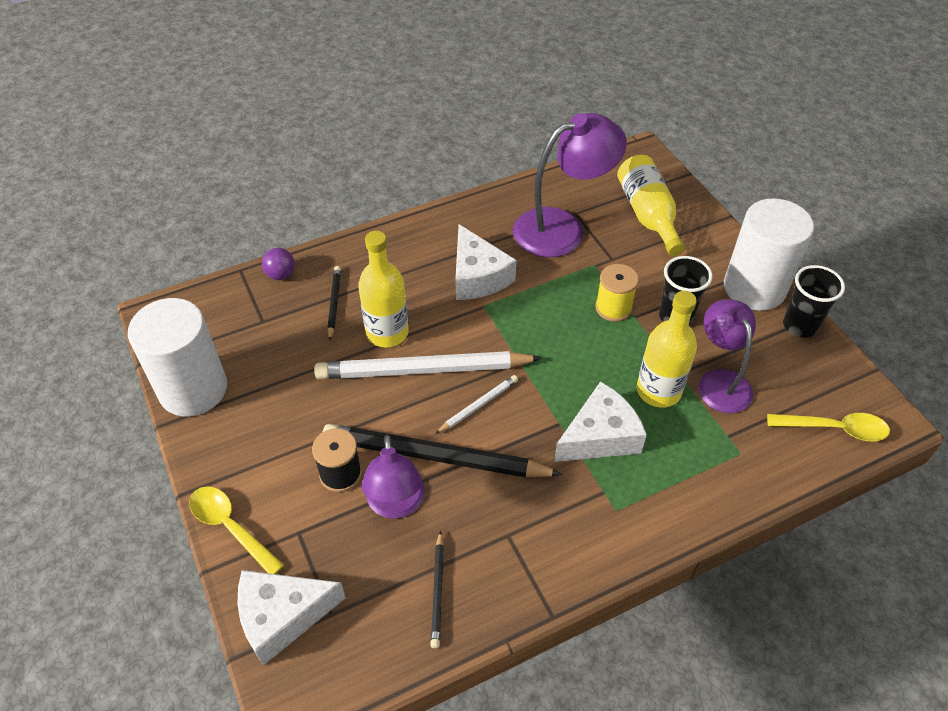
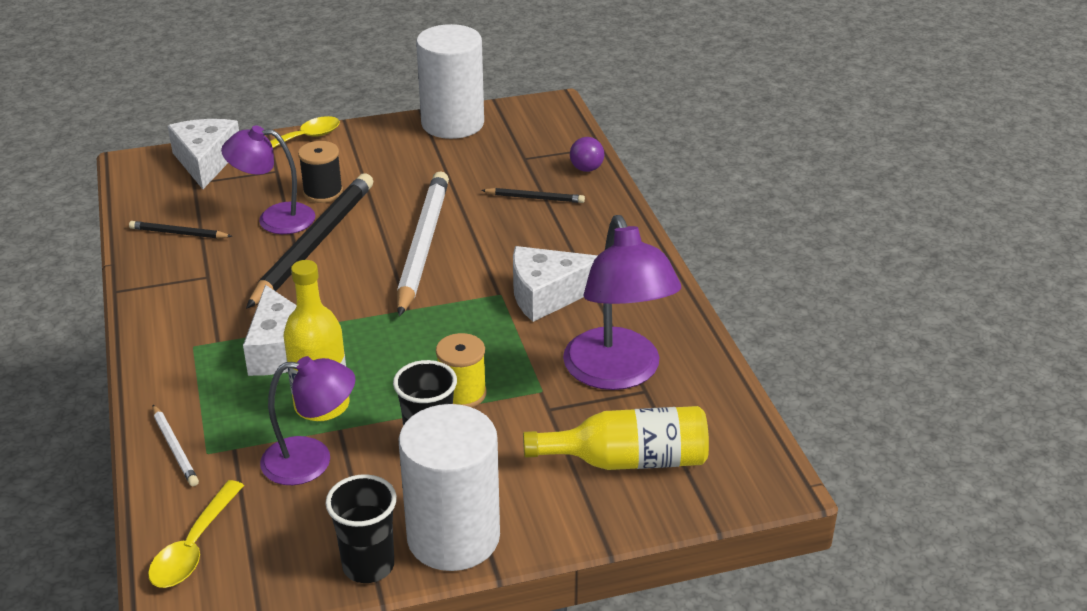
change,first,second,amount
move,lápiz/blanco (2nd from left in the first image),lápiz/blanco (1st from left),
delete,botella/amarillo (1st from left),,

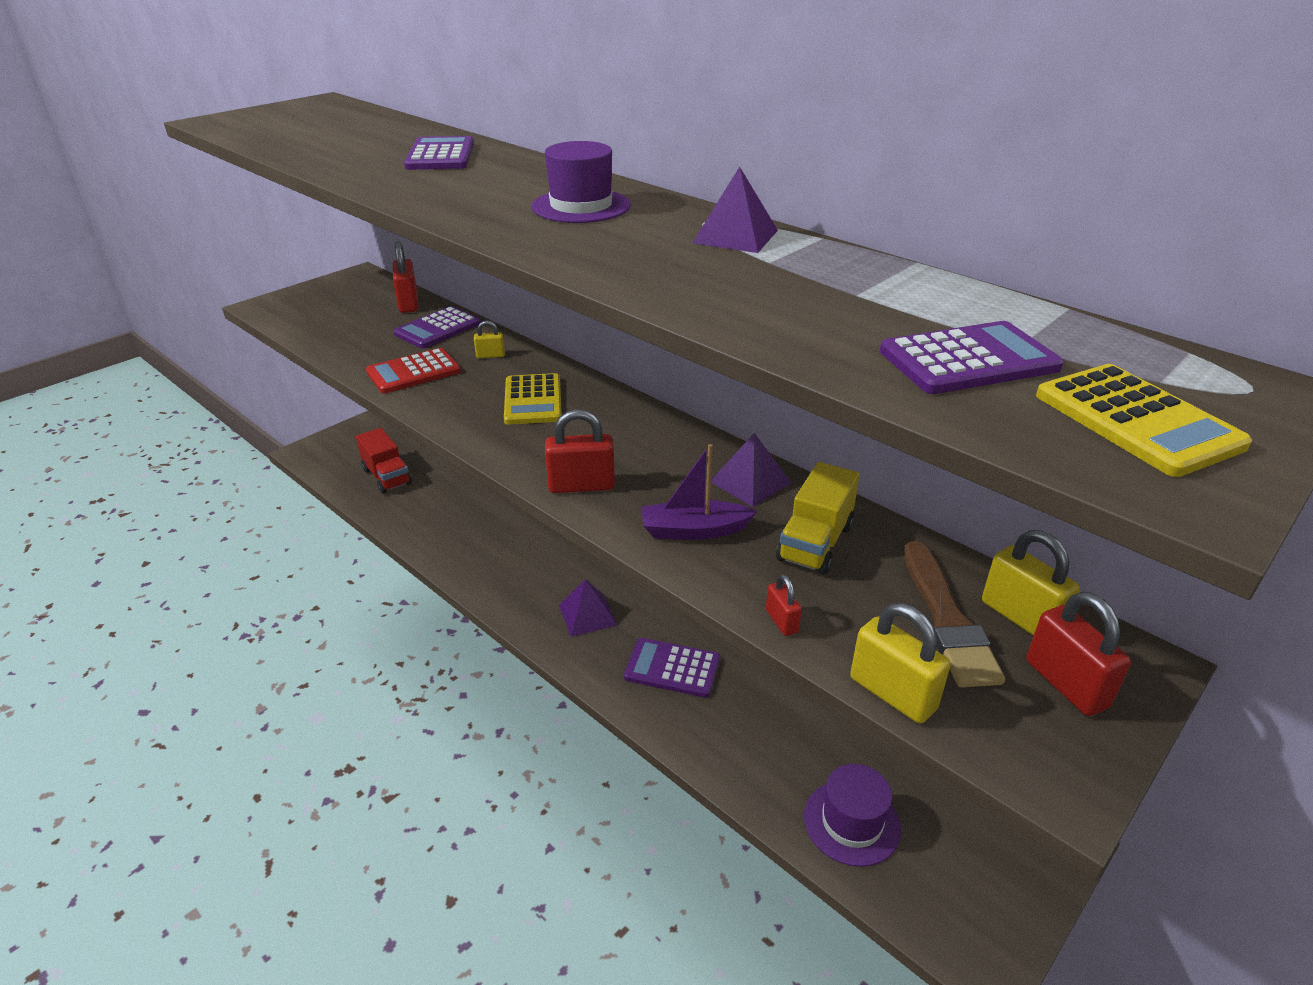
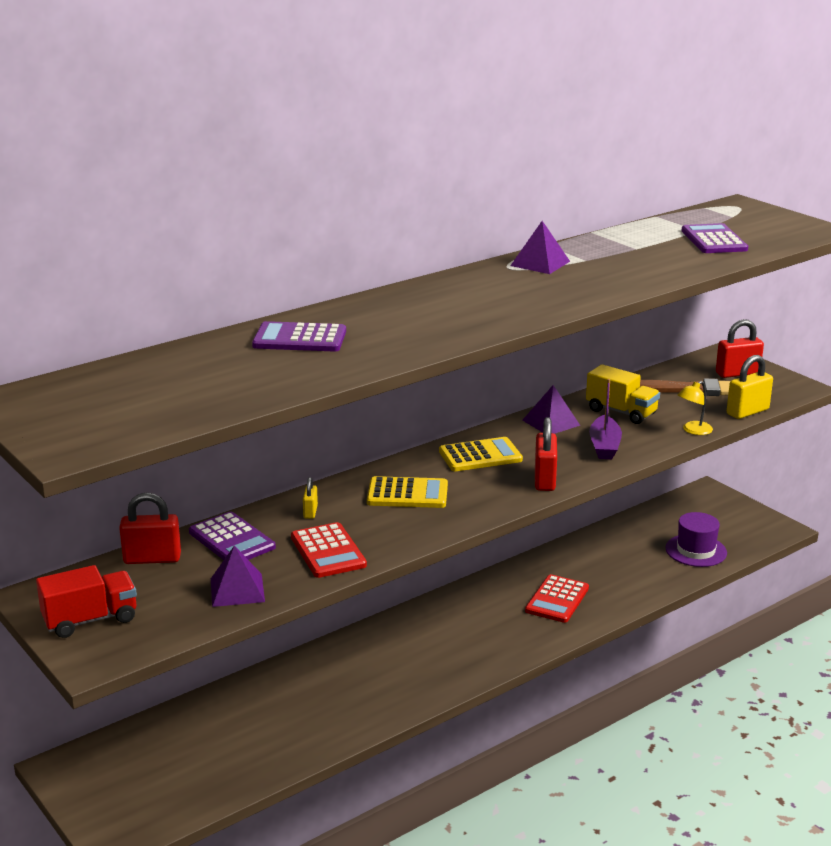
change,first,second,amount
move,camión/rojo,,
move,pirámide/morado (1st from left),,
move,calculadora/amarillo (2nd from left),,
recolor,calculadora/morado (3rd from left),calculadora/rojo (2nd from left),
replace,candado/rojo (3rd from left),lámpara/amarillo,
delete,sombrero/morado (1st from left),,
delete,candado/amarillo (3rd from left),,

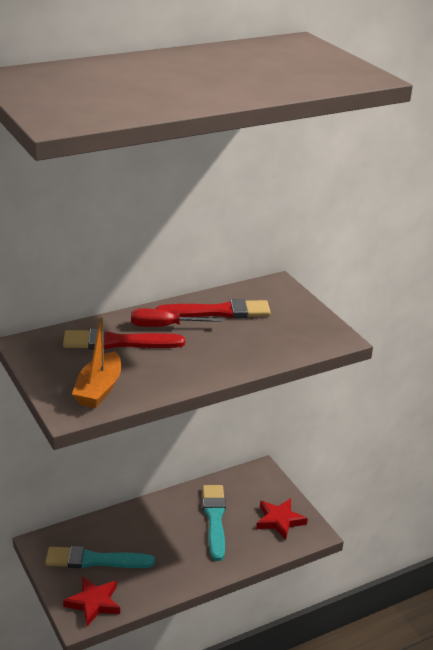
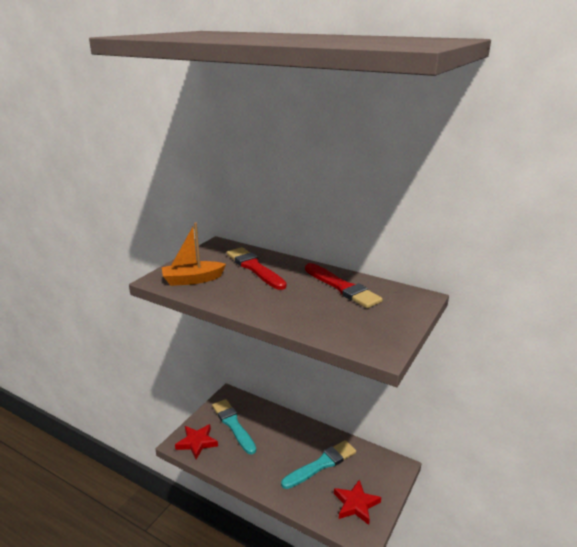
change,first,second,amount
delete,destornillador/rojo,,

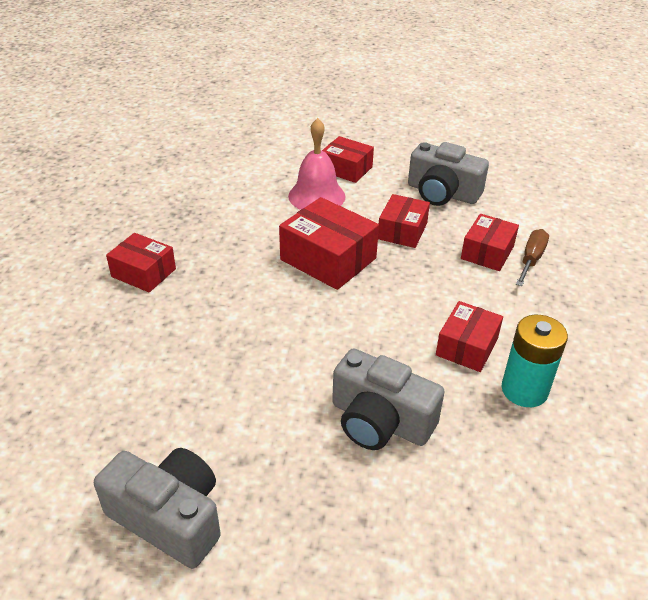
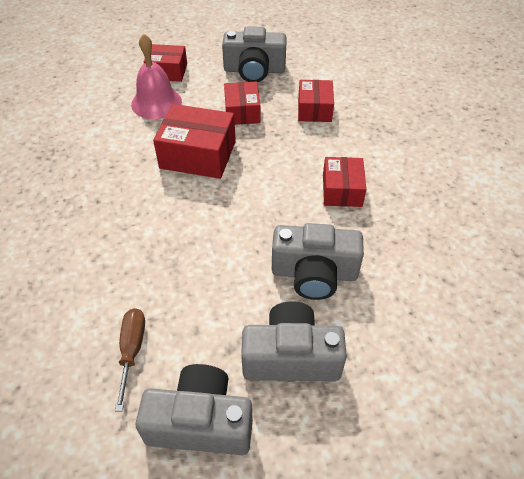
change,first,second,amount
move,destornillador/marrón,,
insert,,cámara/gris (3rd from left),
delete,caja/rojo (1st from left),,
delete,pila/turquesa,,

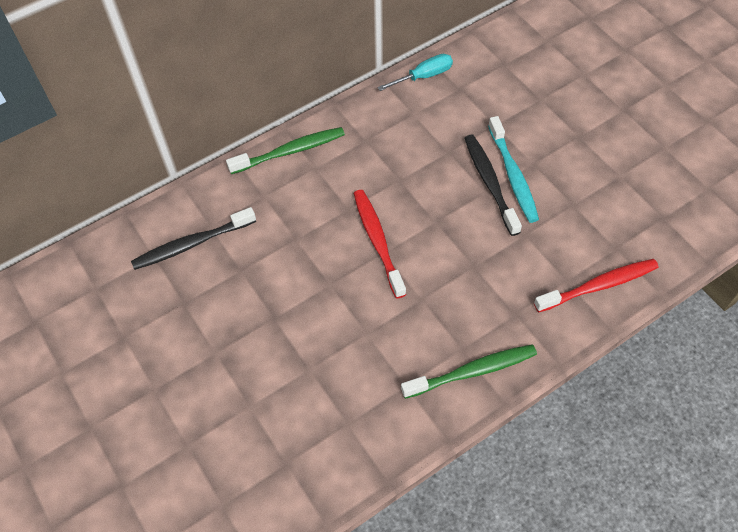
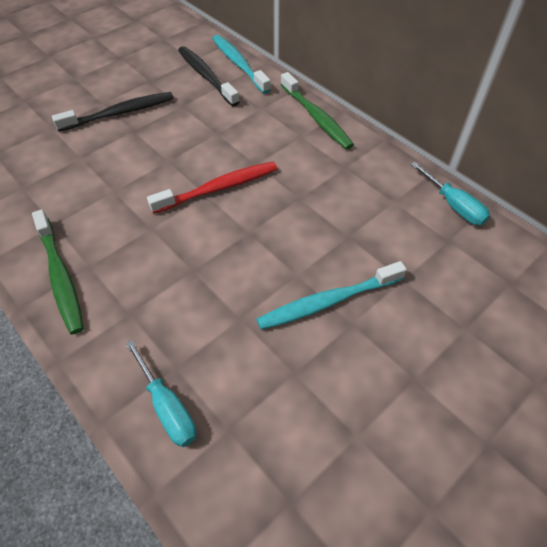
change,first,second,amount
move,cepillo de dientes/negro (2nd from left in the first image),cepillo de dientes/negro (1st from left),
replace,cepillo de dientes/rojo (2nd from left),destornillador/turquesa (1st from left),
insert,,cepillo de dientes/turquesa (1st from left),

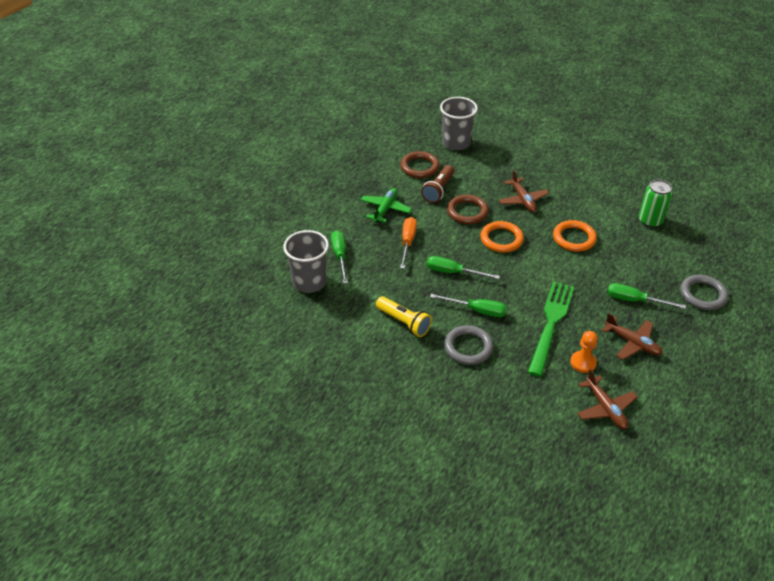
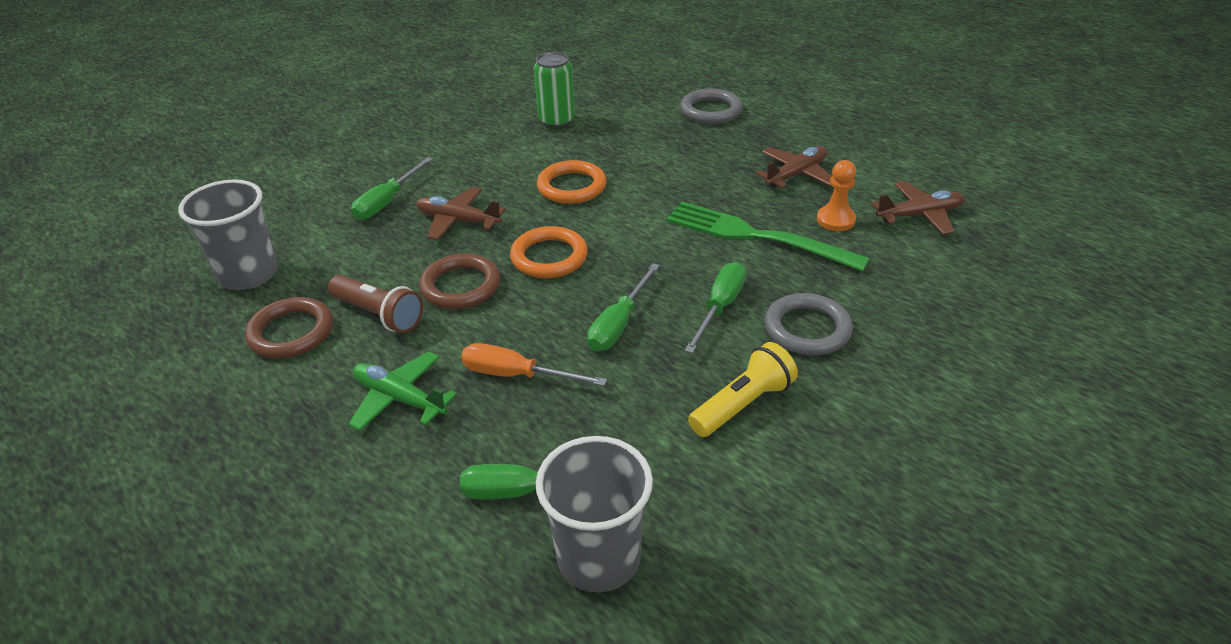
change,first,second,amount
move,destornillador/verde (4th from left in the first image),destornillador/verde (1st from left),
rotate,avión/marrón (1st from left),,150 degrees counterclockwise

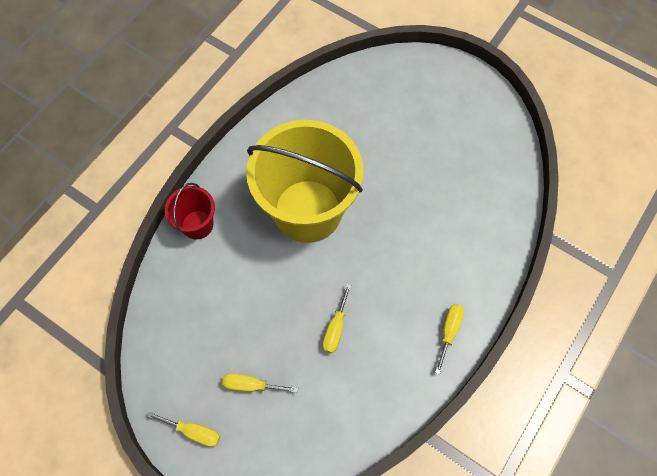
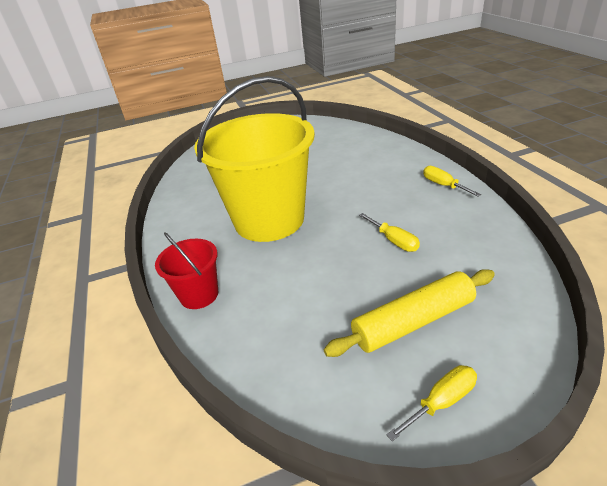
change,first,second,amount
replace,destornillador/amarillo (2nd from left),rodillo/amarillo,

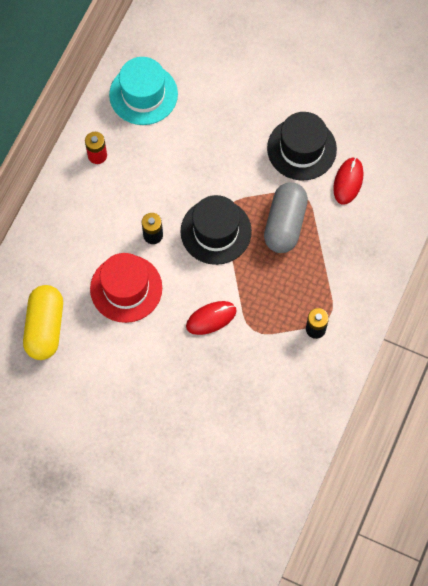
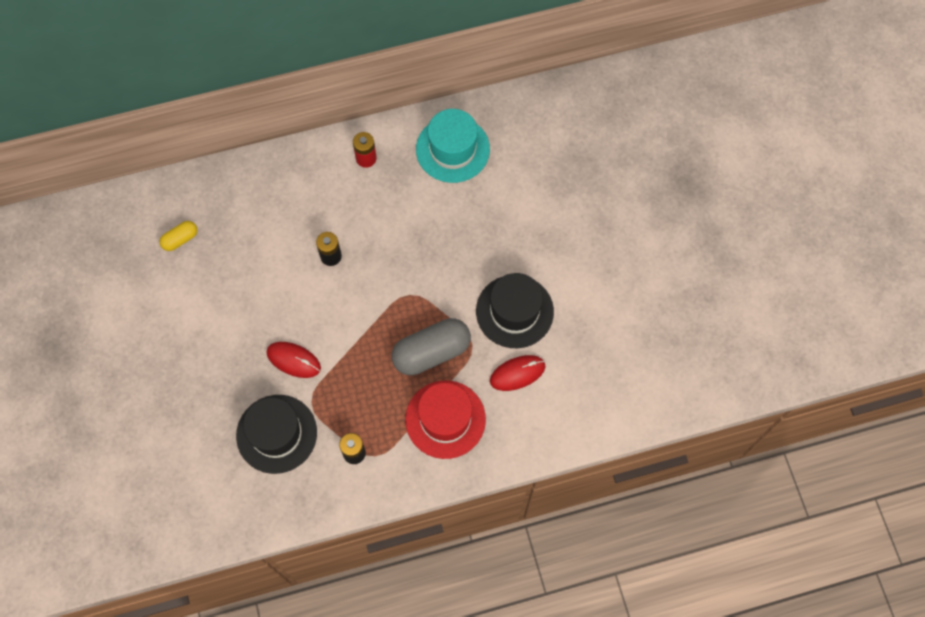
change,first,second,amount
resize,cápsula/amarillo,,x0.50
move,sombrero/negro (1st from left),,
move,sombrero/rojo,,

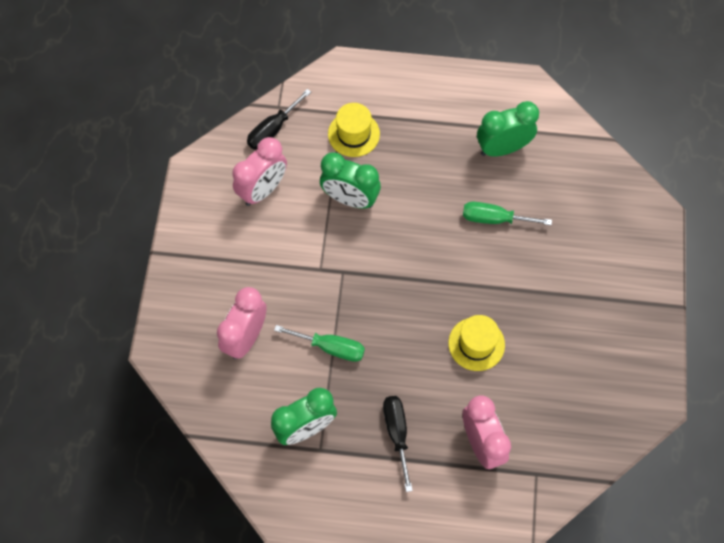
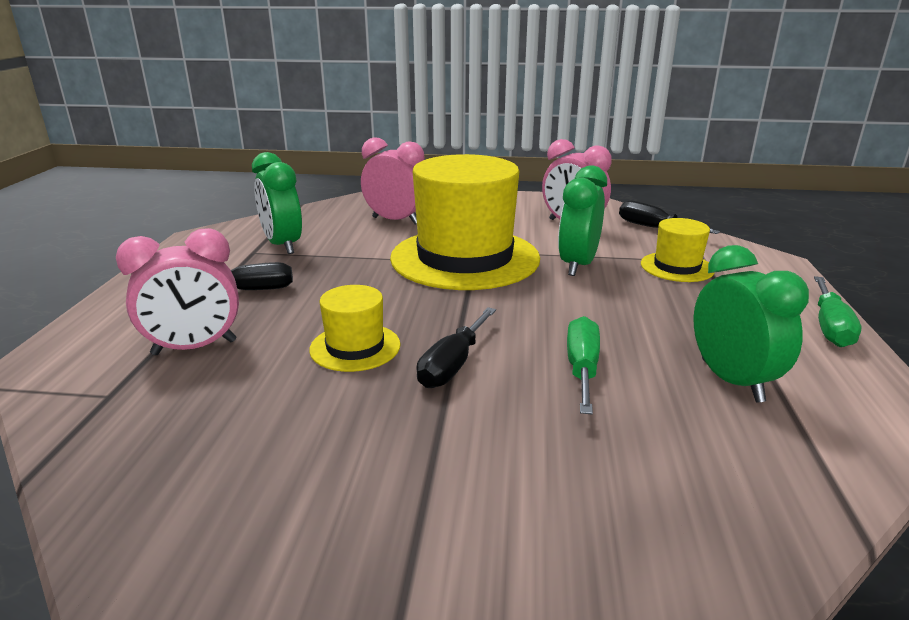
change,first,second,amount
insert,,sombrero/amarillo (2nd from left),
insert,,destornillador/negro (2nd from left),
move,destornillador/verde (1st from left in the first image),destornillador/verde (2nd from left),

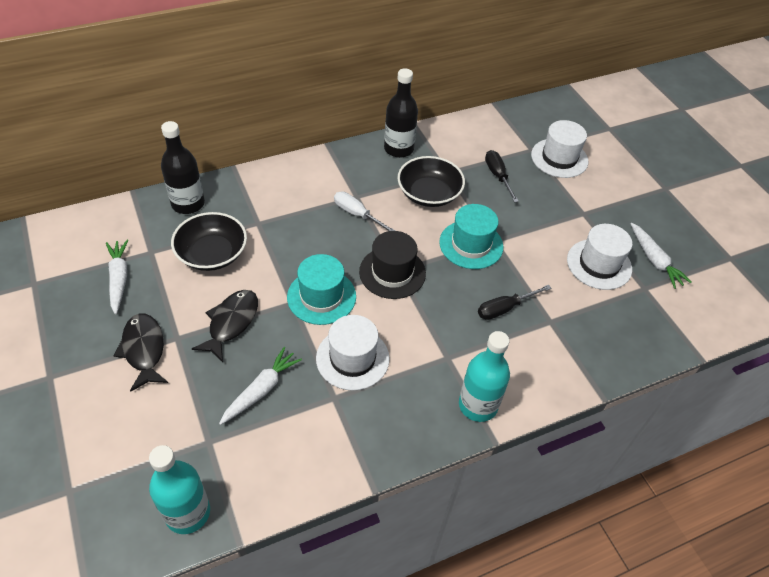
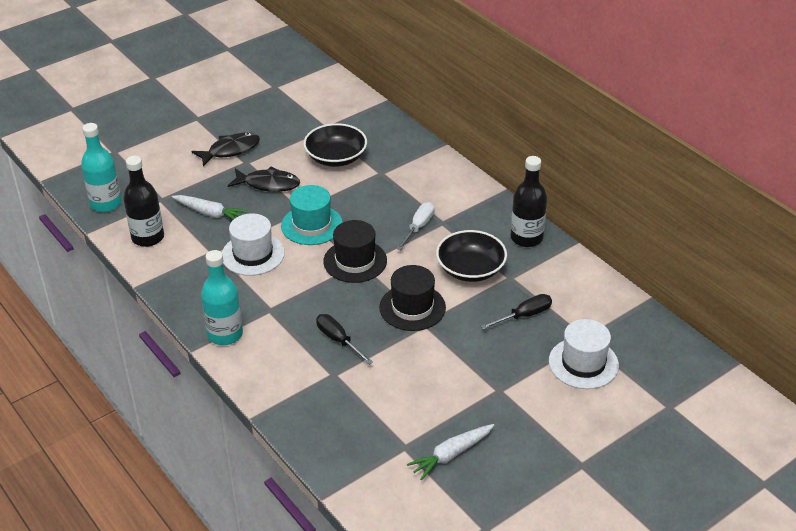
change,first,second,amount
move,botella/negro (1st from left),,
recolor,sombrero/turquesa (2nd from left),sombrero/negro (2nd from left),
delete,zanahoria/blanco (1st from left),,
delete,sombrero/blanco (3rd from left),,

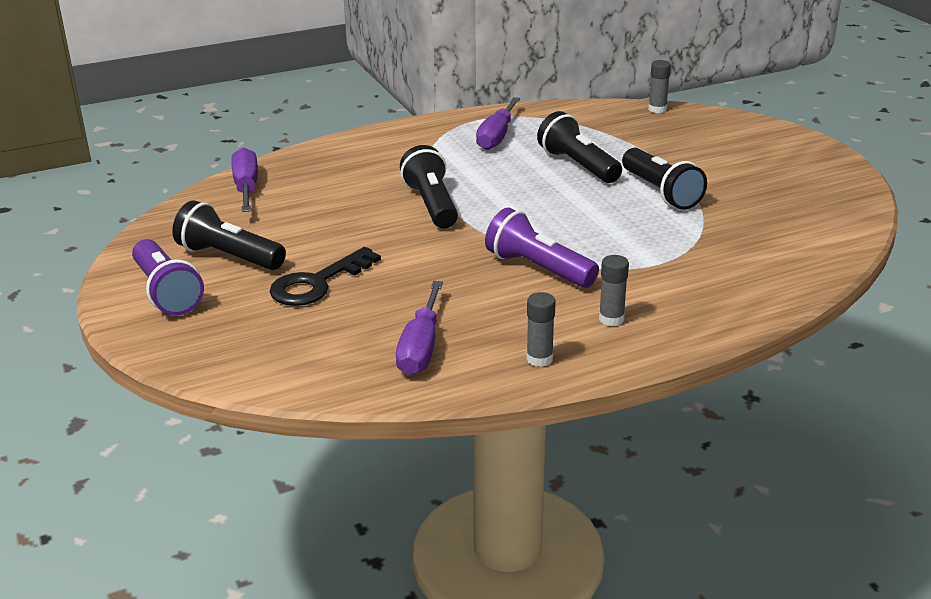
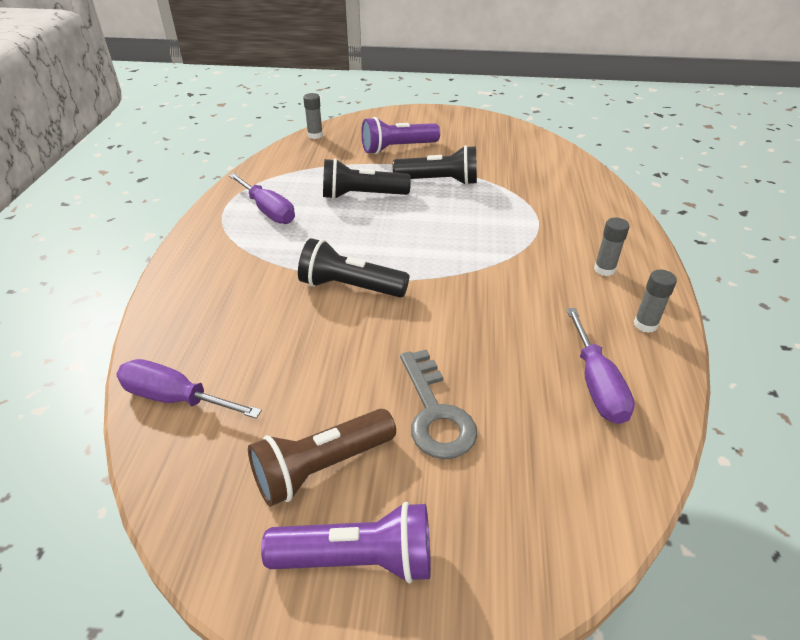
change,first,second,amount
recolor,lámpara de mano/negro (1st from left),lámpara de mano/marrón,
move,lámpara de mano/morado (2nd from left),,
recolor,llave/negro,llave/gris,
rotate,destornillador/morado (2nd from left in the first image),destornillador/morado (3rd from left),45 degrees clockwise

